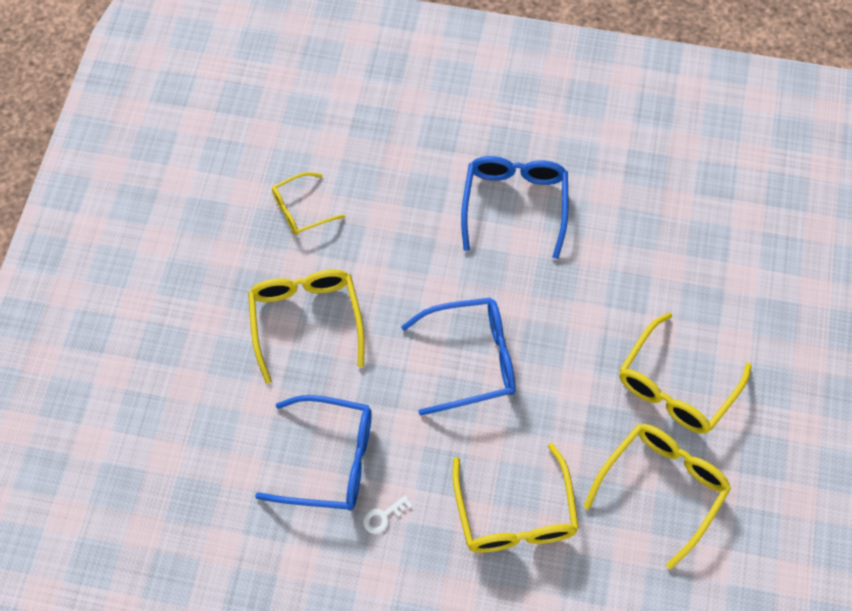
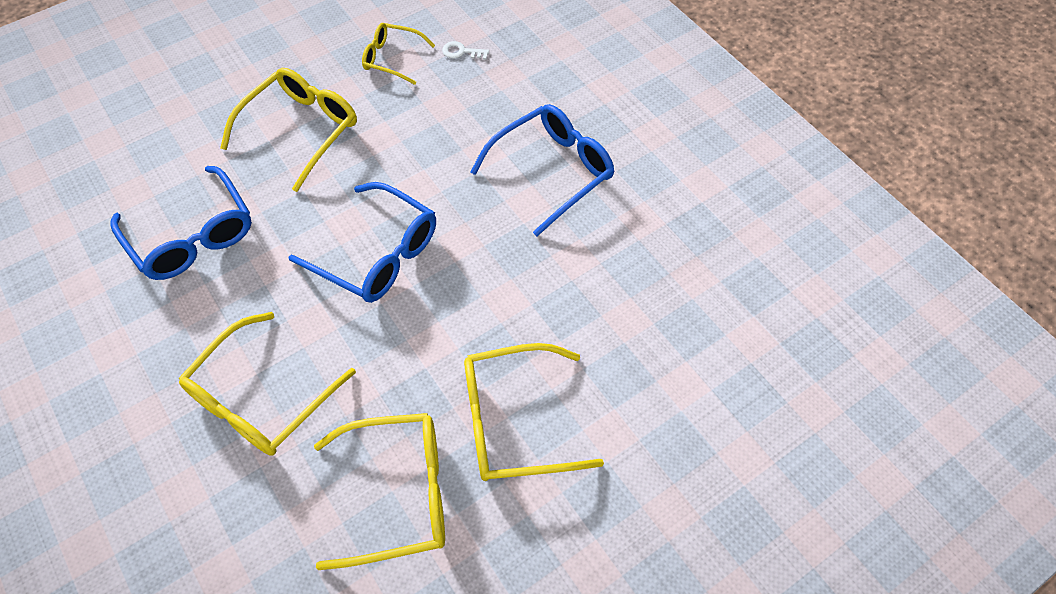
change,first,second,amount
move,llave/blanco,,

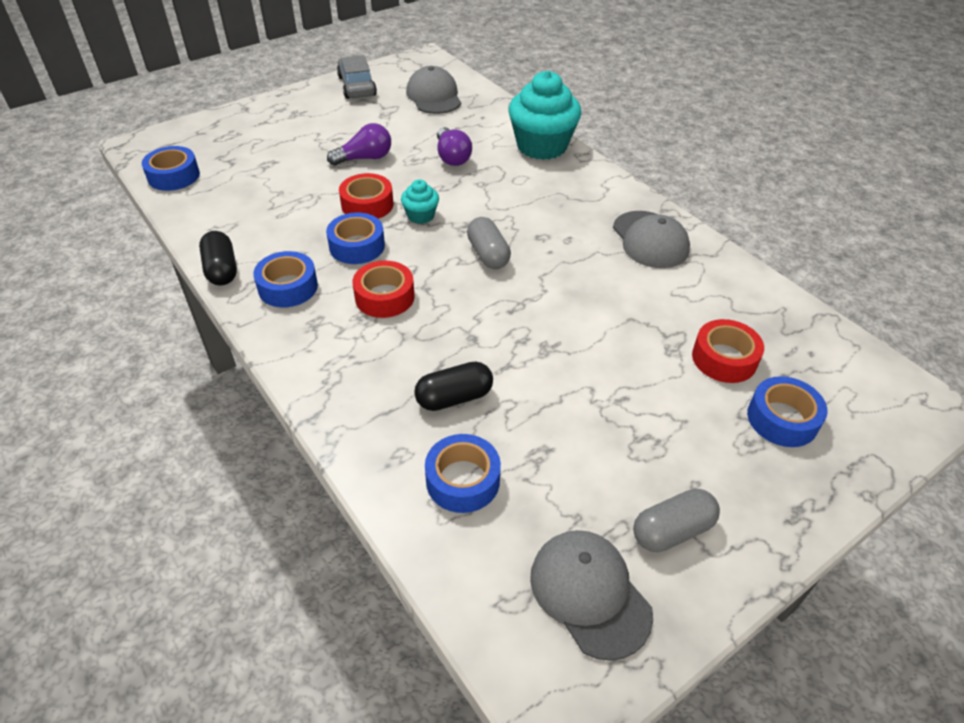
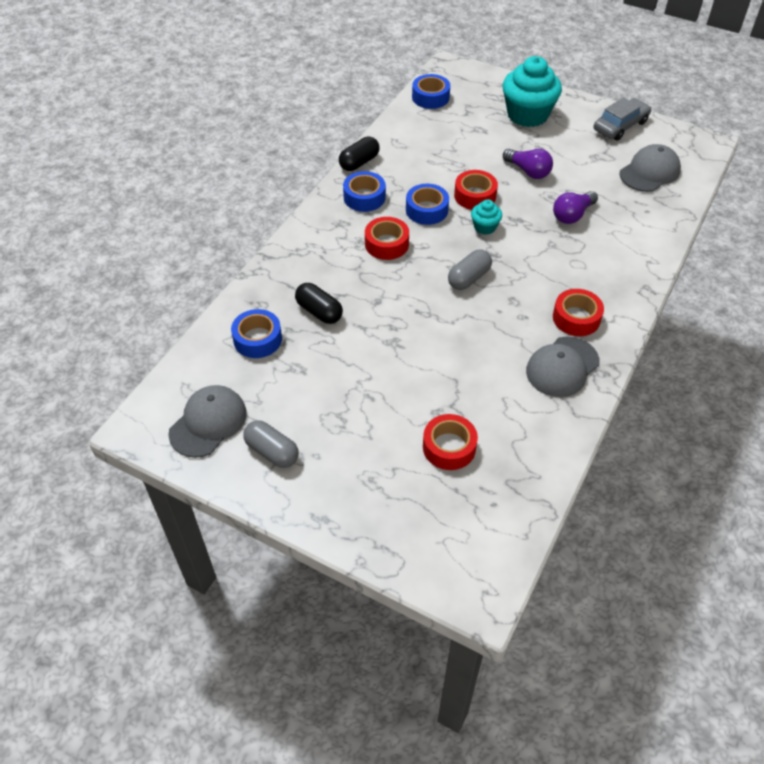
change,first,second,amount
move,magdalena/turquesa (2nd from left),,
insert,,cinta adhesiva/rojo (4th from left),
delete,cinta adhesiva/azul (5th from left),,

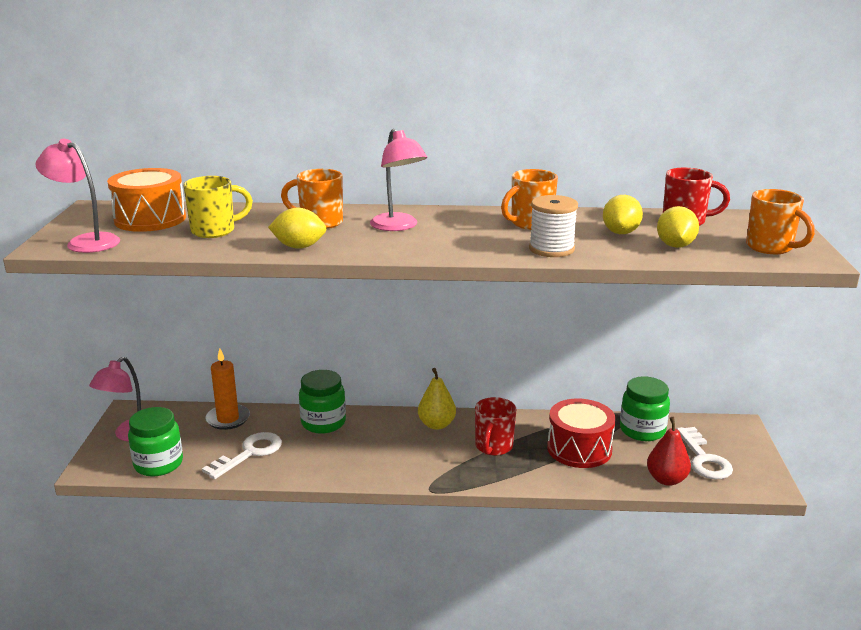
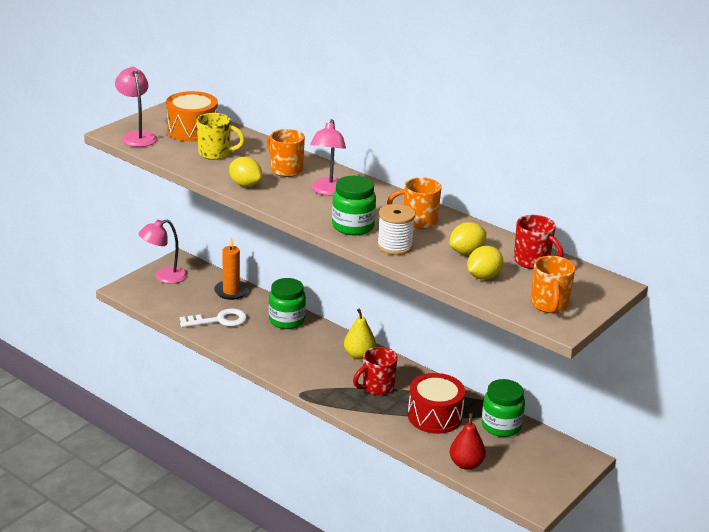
change,first,second,amount
move,tarro/verde (1st from left in the first image),tarro/verde (2nd from left),
delete,llave/blanco (2nd from left),,

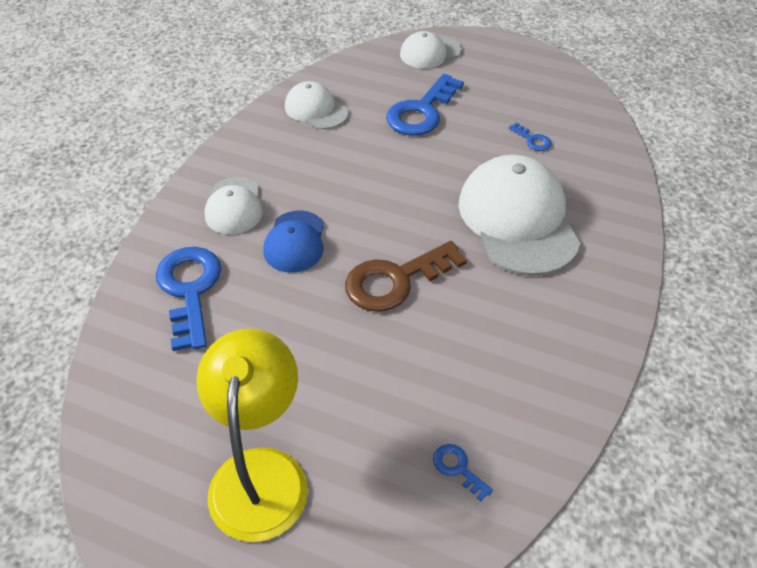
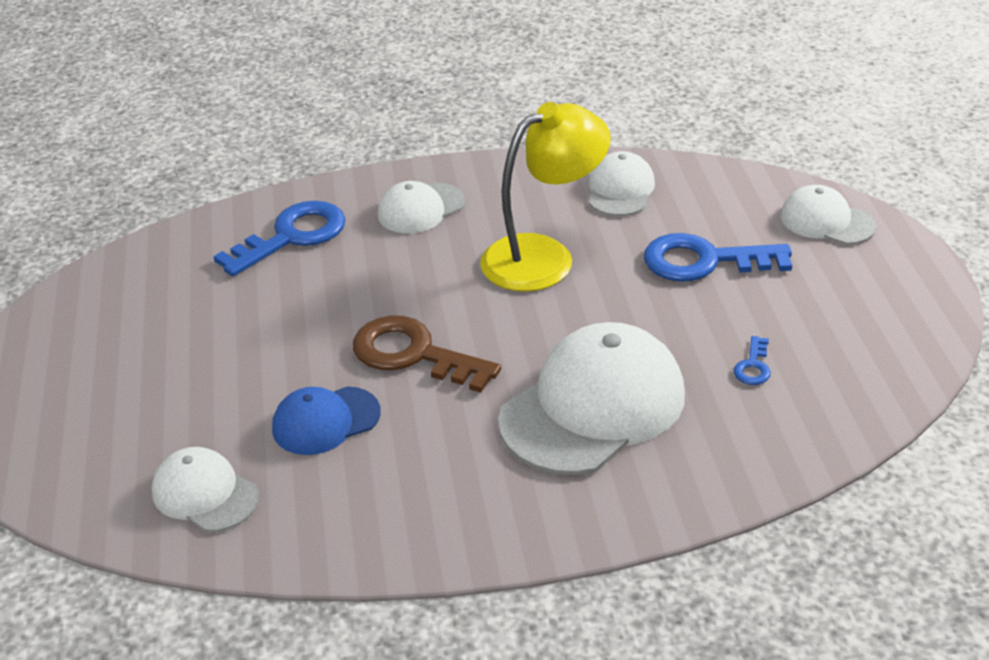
change,first,second,amount
replace,llave/azul (3rd from left),gorra/blanco (1st from left),
move,gorra/azul,,
move,lámpara/amarillo,,

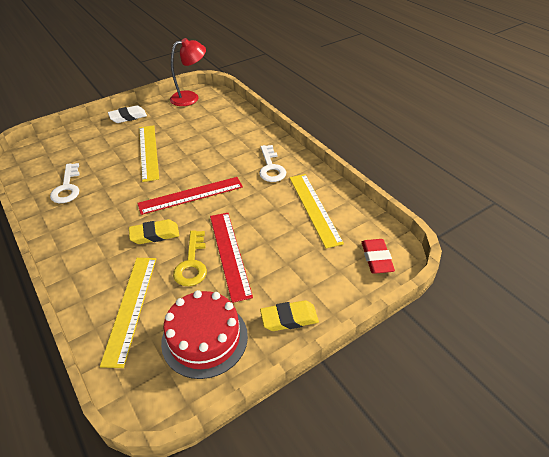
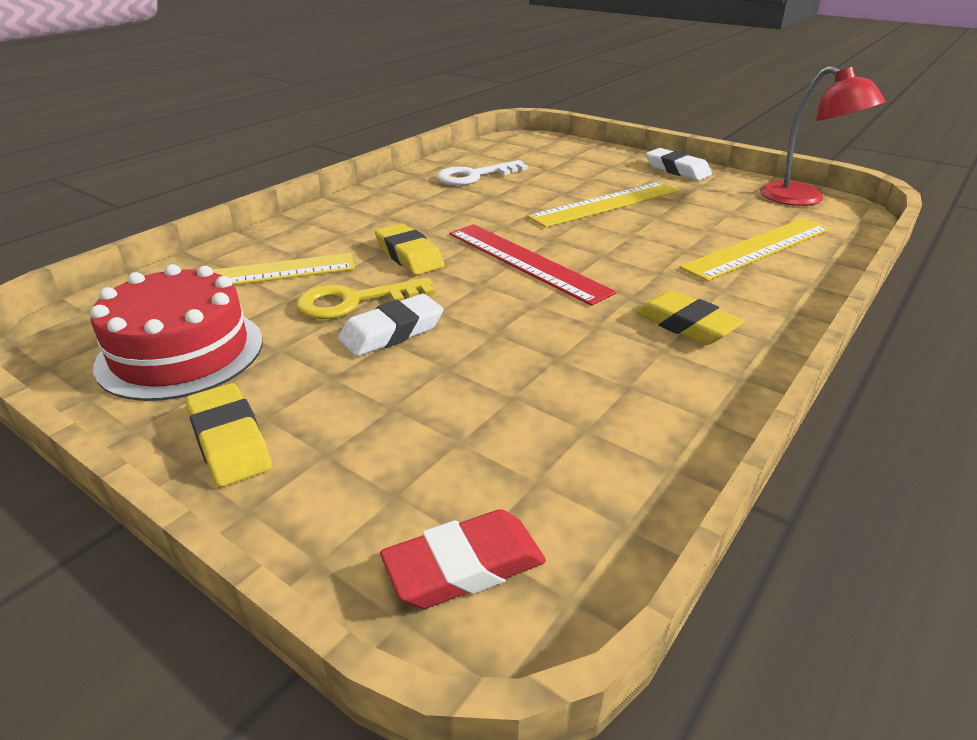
change,first,second,amount
replace,regla/rojo (2nd from left),goma de borrar/blanco (1st from left),
replace,llave/blanco (2nd from left),goma de borrar/amarillo (3rd from left),
move,regla/amarillo (3rd from left),,

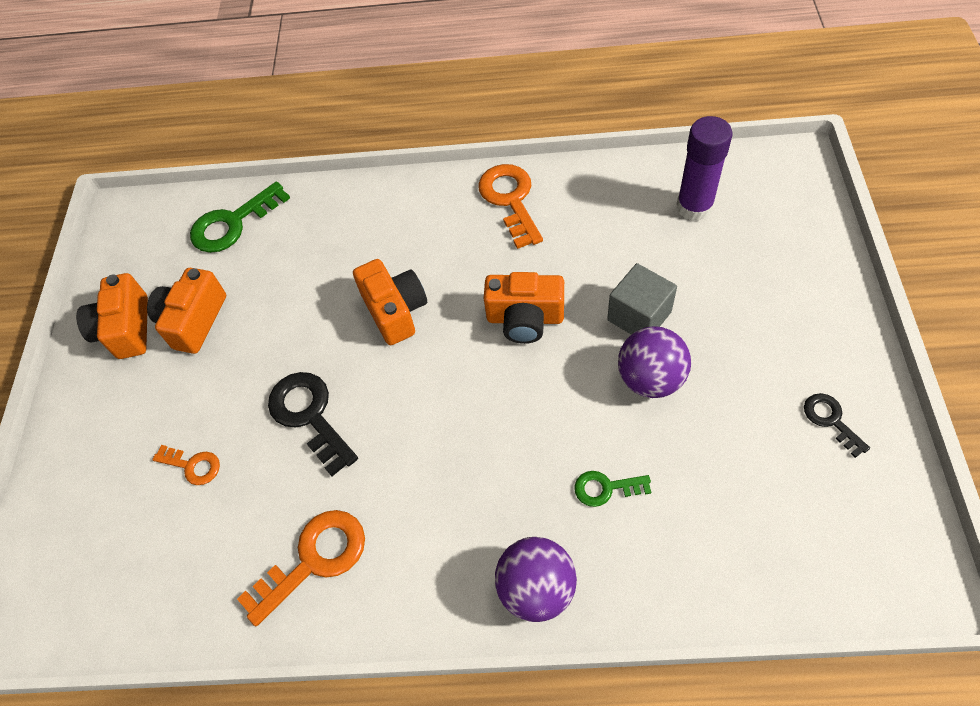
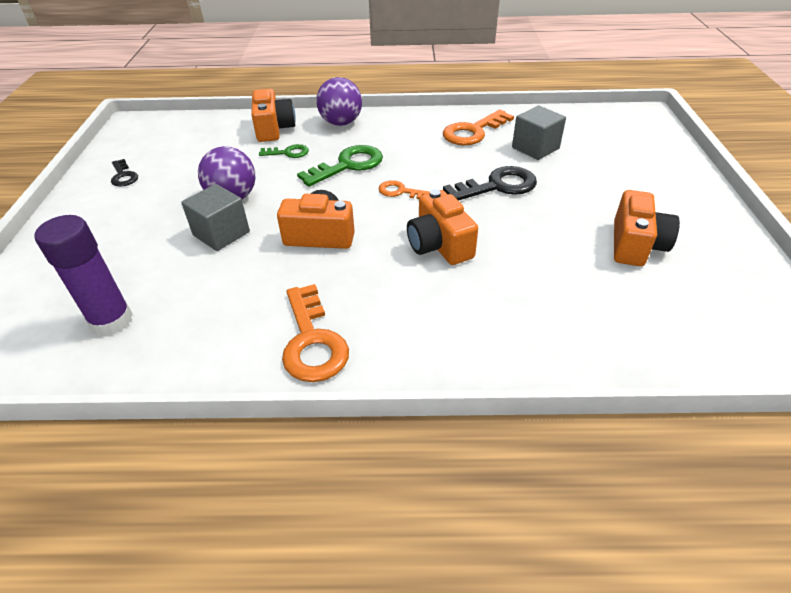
change,first,second,amount
move,cámara/naranja (1st from left),,
move,llave/verde (1st from left in the first image),llave/verde (2nd from left),
move,llave/naranja (1st from left in the first image),llave/naranja (2nd from left),
rotate,llave/negro (1st from left in the first image),llave/negro (2nd from left),75 degrees counterclockwise
insert,,cubo/gris (2nd from left),

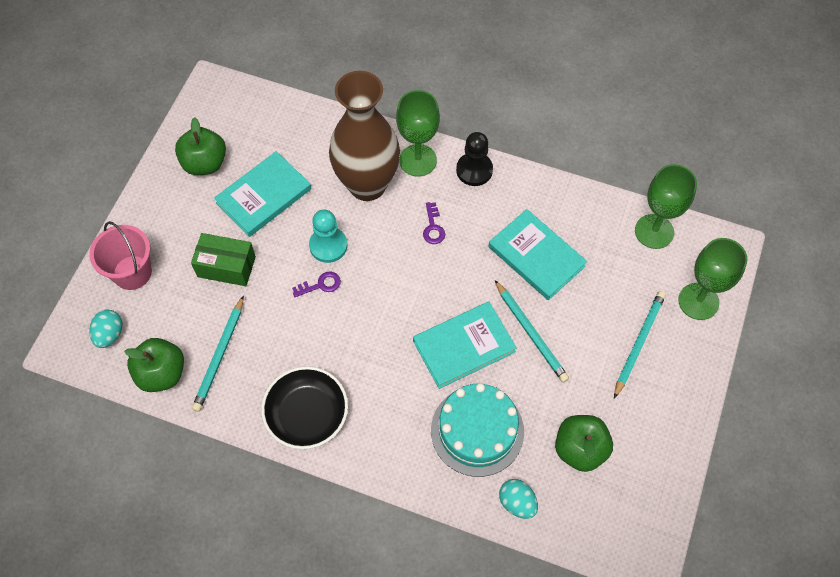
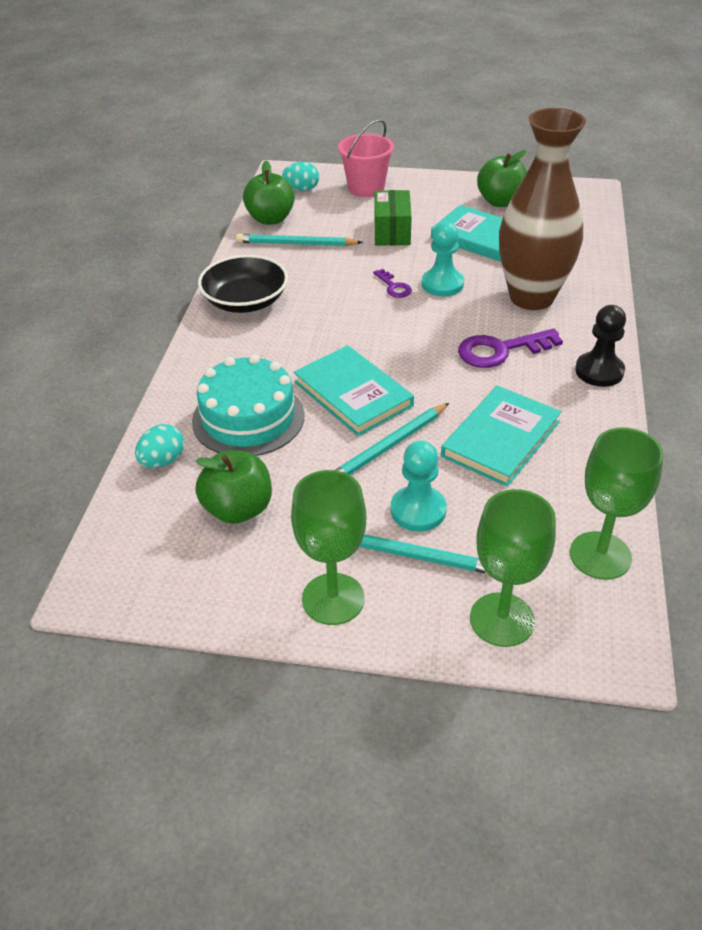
change,first,second,amount
move,copa/verde (1st from left),,
insert,,peón/turquesa (1st from left),
resize,llave/morado (2nd from left),,x1.83

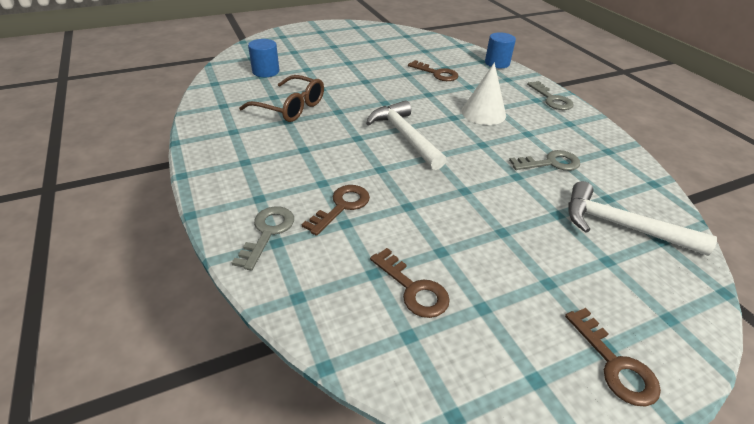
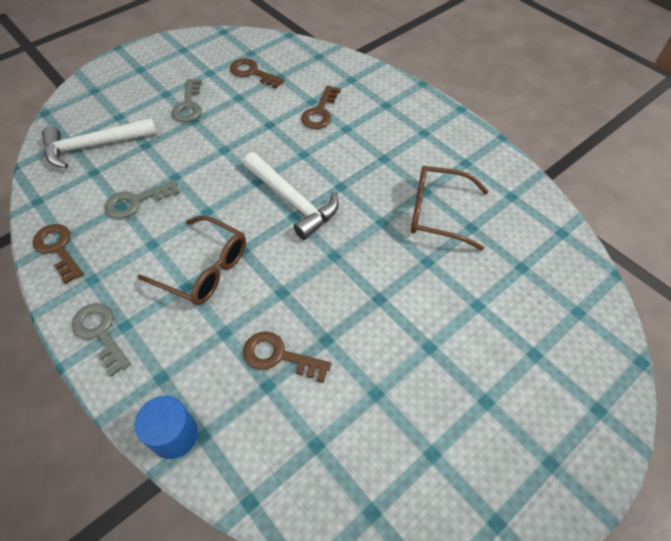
change,first,second,amount
move,llave/marrón (4th from left in the first image),llave/marrón (1st from left),
rotate,martillo/blanco (2nd from left in the first image),martillo/blanco (1st from left),150 degrees clockwise
replace,cono/blanco,gafas/marrón (1st from left),
move,llave/gris (1st from left in the first image),llave/gris (3rd from left),
delete,cilindro/azul (1st from left),,

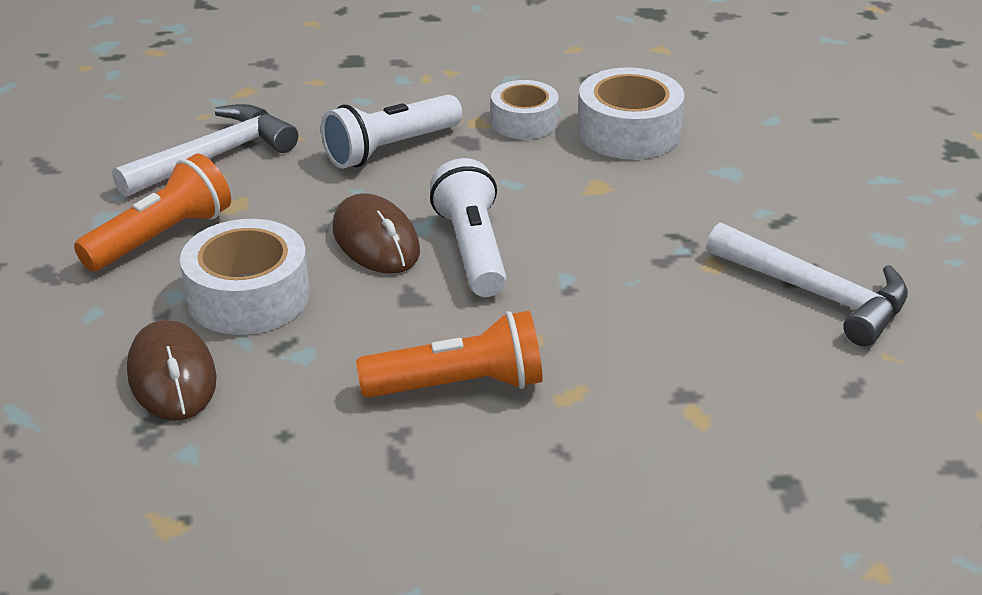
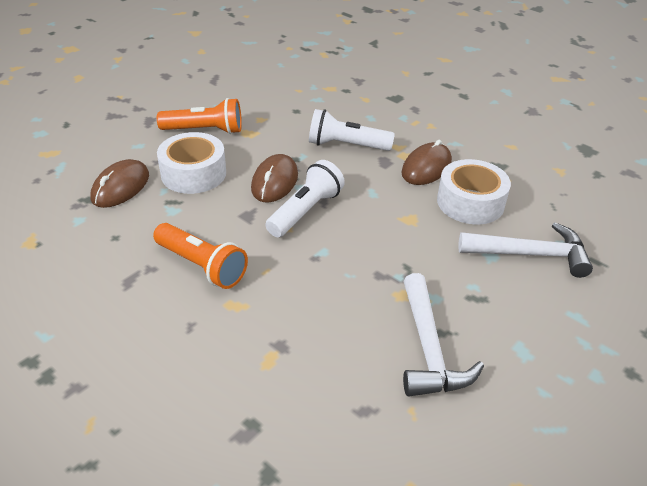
change,first,second,amount
replace,cinta adhesiva/blanco (2nd from left),ratón/marrón (3rd from left),
move,martillo/blanco (1st from left in the first image),martillo/blanco (2nd from left),

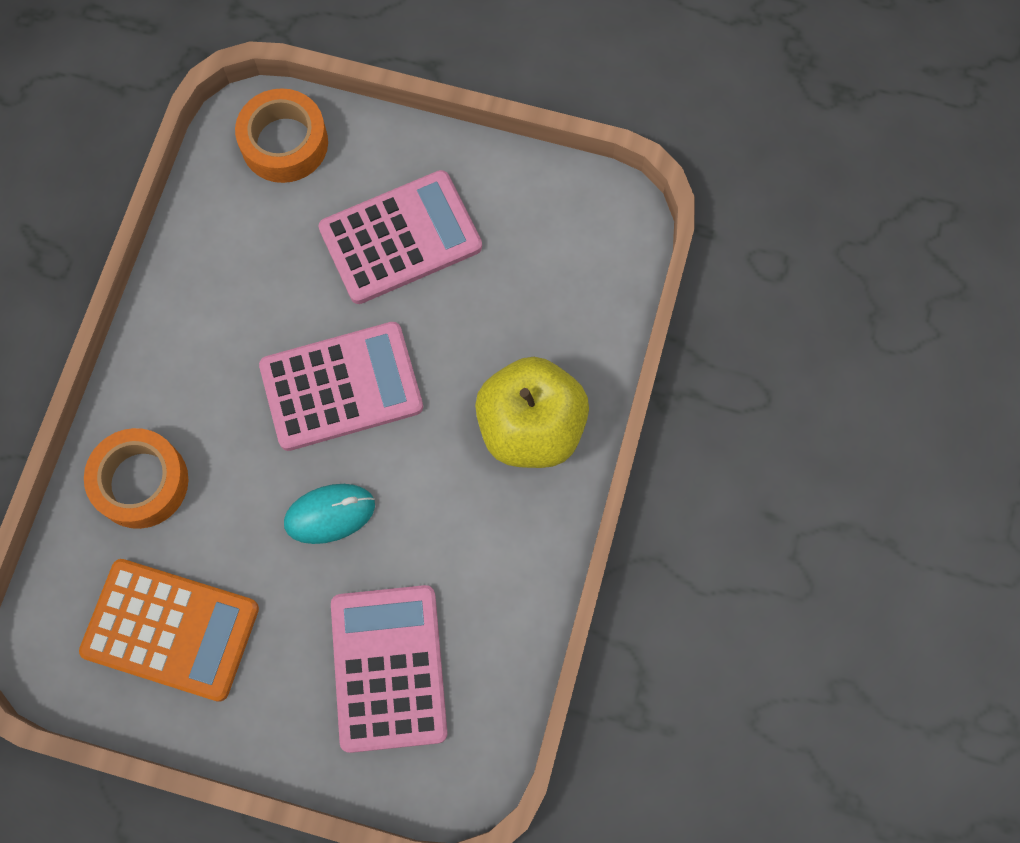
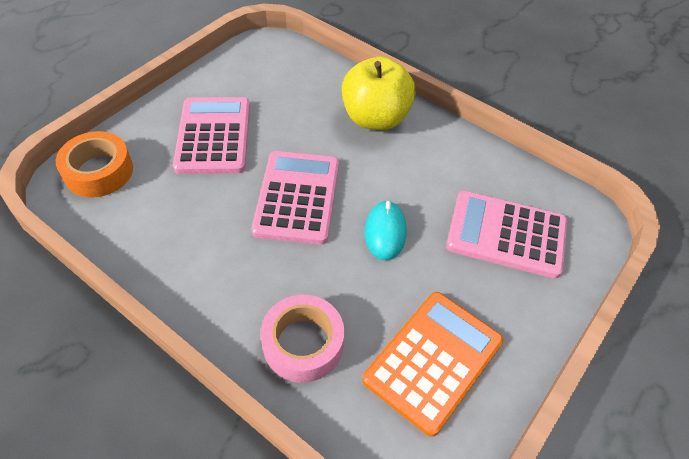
change,first,second,amount
recolor,cinta adhesiva/naranja (1st from left),cinta adhesiva/rosa,

